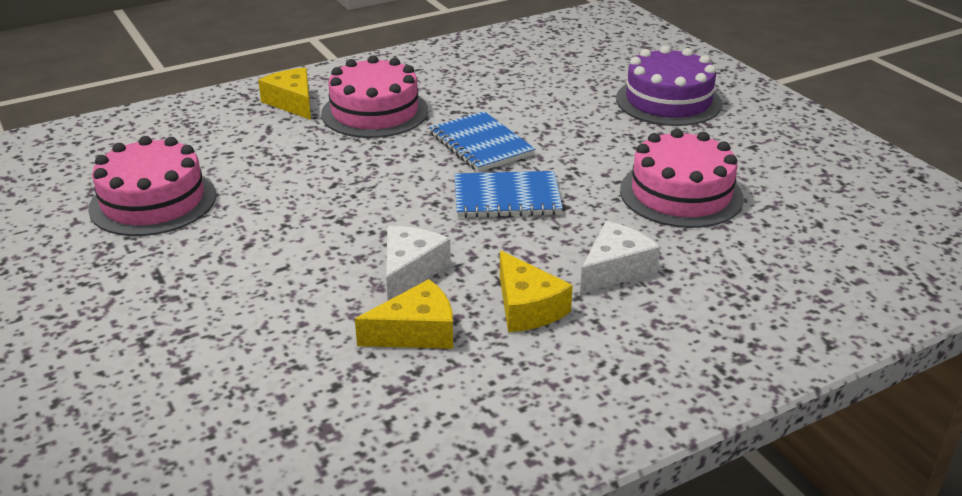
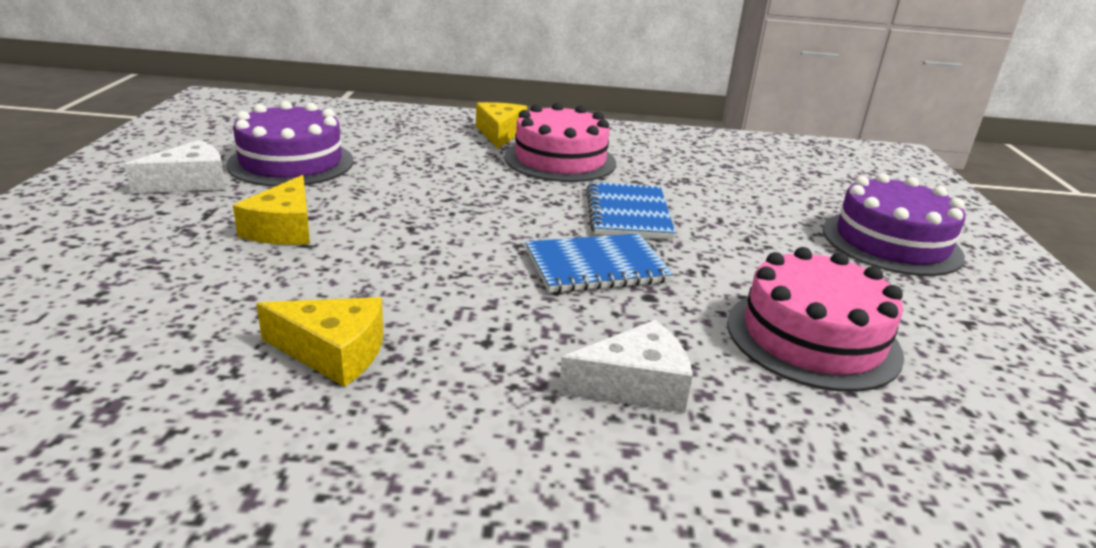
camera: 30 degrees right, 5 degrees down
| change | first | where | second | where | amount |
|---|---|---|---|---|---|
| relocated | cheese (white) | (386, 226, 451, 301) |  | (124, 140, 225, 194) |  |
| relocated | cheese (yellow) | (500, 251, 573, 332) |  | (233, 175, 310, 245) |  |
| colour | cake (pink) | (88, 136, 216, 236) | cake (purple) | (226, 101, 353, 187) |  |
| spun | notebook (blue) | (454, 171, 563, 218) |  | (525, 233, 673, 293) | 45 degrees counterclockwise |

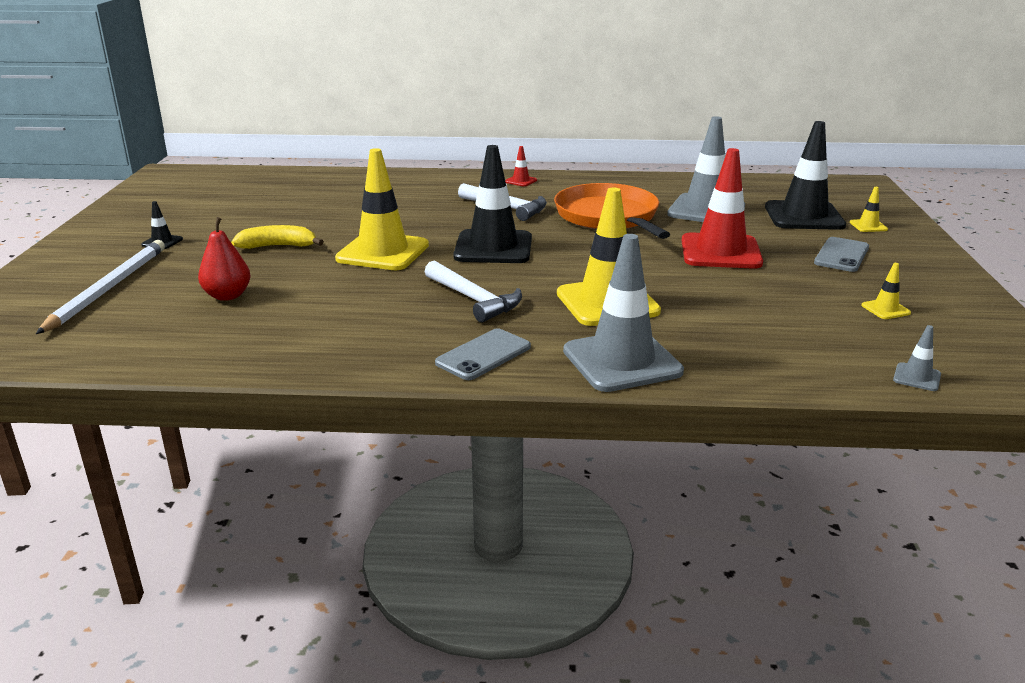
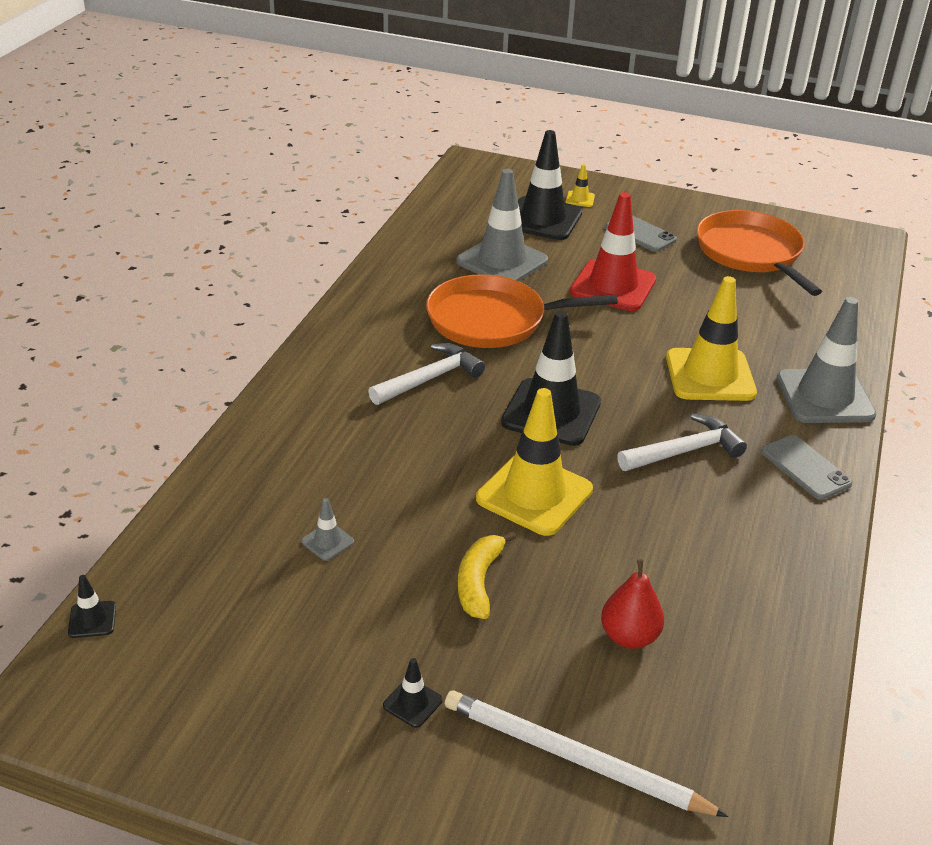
camera: 75 degrees left, 10 degrees up
| change | first | where | second | where | amount |
|---|---|---|---|---|---|
| missing | traffic cone (red) | (505, 146, 537, 187) |  |  |  |
| appeared |  |  | traffic cone (black) | (68, 575, 116, 638) |  |
| relocated | traffic cone (grey) | (893, 325, 941, 391) |  | (301, 498, 354, 561) |  |
| exchanged | traffic cone (yellow) | (861, 263, 911, 319) | pan (orange) | (697, 210, 822, 296) |  |

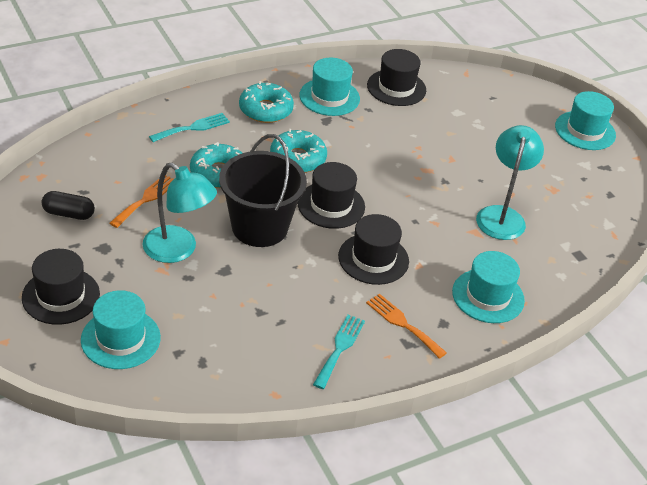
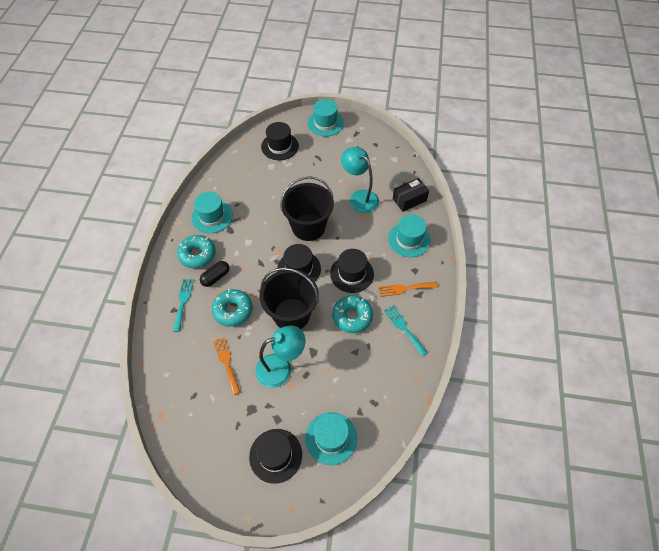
camera: 50 degrees left, 15 degrees up
| change | first | where | second | where | amount |
|---|---|---|---|---|---|
| appeared |  |  | bucket (black) | (280, 176, 334, 241) |  |
| appeared |  |  | box (black) | (393, 178, 429, 212) |  |
| relocated | capsule (black) | (42, 191, 95, 220) |  | (200, 261, 229, 287) |  |
| relocated | donut (turquoise) | (270, 129, 327, 173) |  | (332, 295, 373, 333) |  |
| relocated | hat (black) | (367, 49, 426, 106) |  | (261, 122, 299, 160) |  |

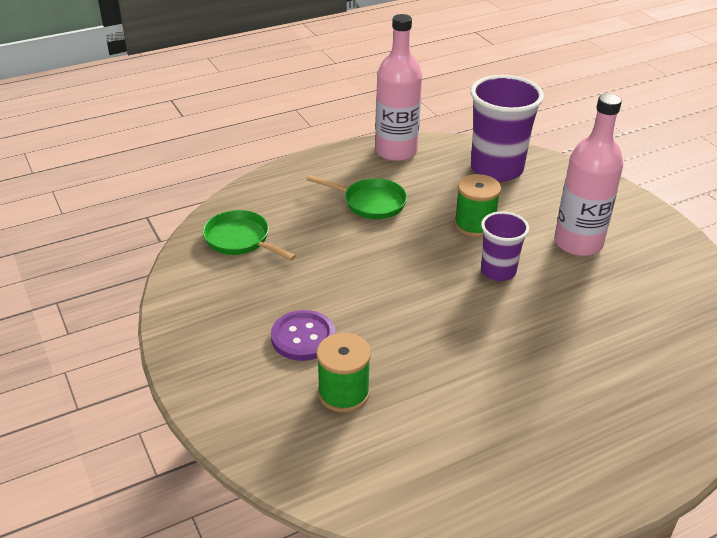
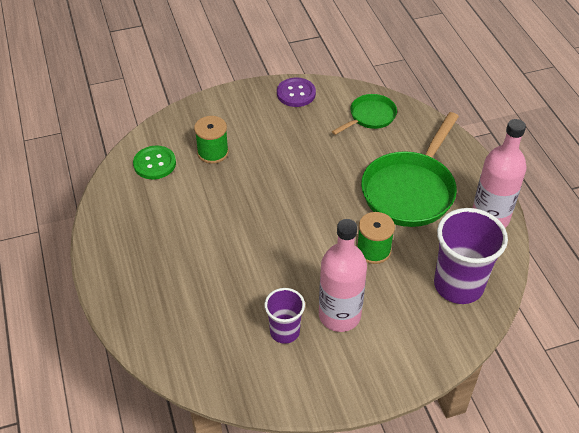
camera: 100 degrees right, 10 degrees up
| change | first | where | second | where | amount |
|---|---|---|---|---|---|
| appeared |  |  | button (green) | (133, 146, 176, 179) |  |
| relocated | button (purple) | (271, 310, 336, 361) |  | (277, 78, 316, 107) |  |
| relocated | cup (purple) | (481, 211, 529, 281) |  | (264, 288, 305, 344) |  |
| size | pan (green) | (307, 175, 407, 219) |  | (361, 112, 459, 227) | x1.85 |

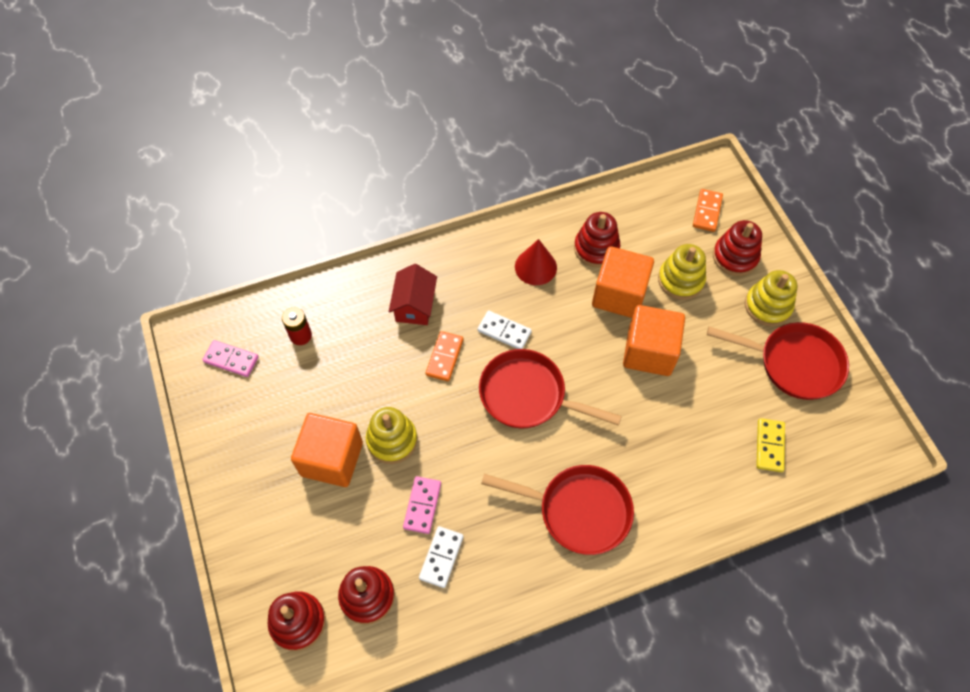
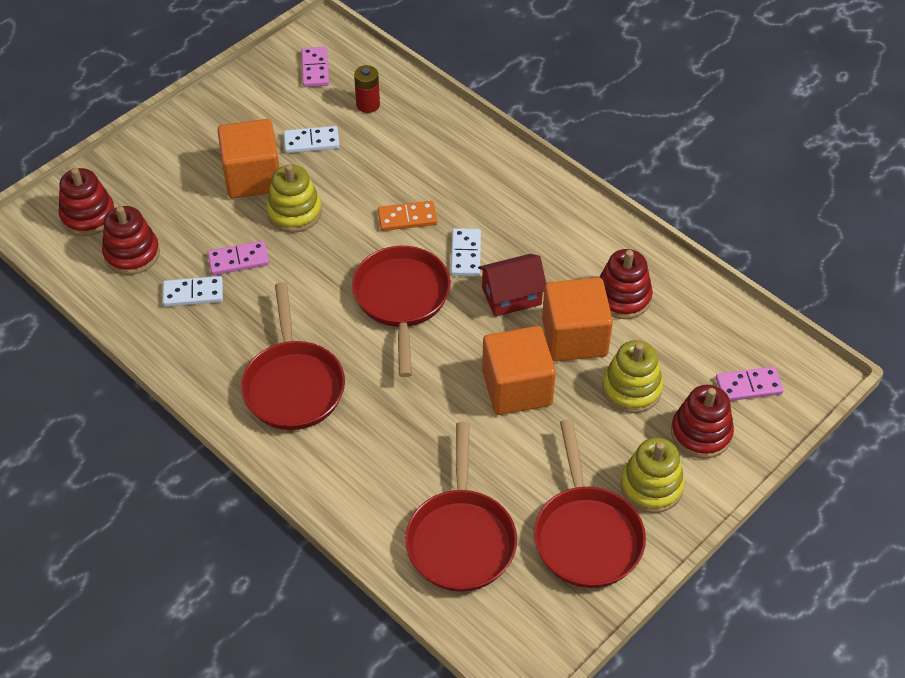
camera: 65 degrees right, 10 degrees down
| change | first | where | second | where | amount |
|---|---|---|---|---|---|
| missing | cone (red) | (515, 239, 557, 285) |  |  |  |
| appeared |  |  | domino (white) | (284, 126, 340, 153) |  |
| relocated | house (red) | (389, 264, 437, 325) |  | (478, 254, 546, 317) |  |
| exchanged | domino (yellow) | (756, 418, 785, 472) | pan (red) | (405, 422, 517, 592) |  |
| colour | domino (orange) | (693, 189, 723, 232) | domino (pink) | (716, 366, 784, 401) |  |

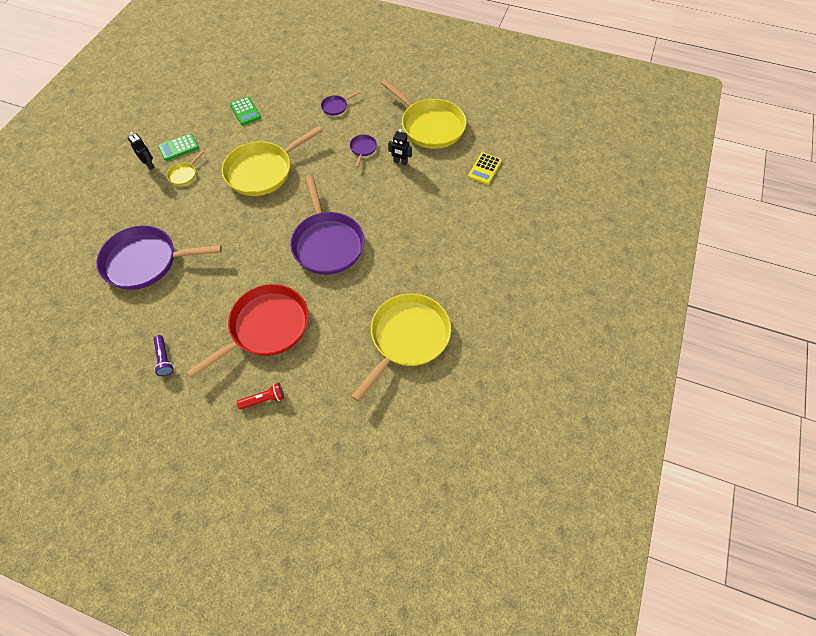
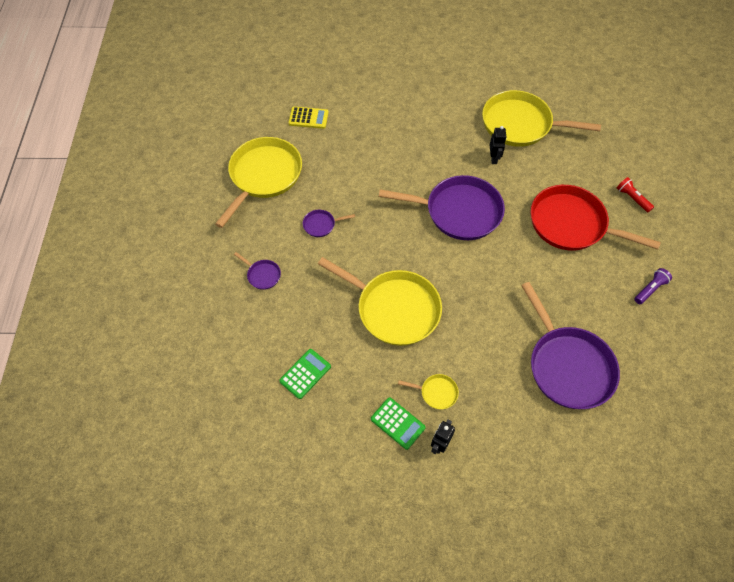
camera: 110 degrees left, 0 degrees up
| change | first | where | second | where | amount |
|---|---|---|---|---|---|
| relocated | robot (black) | (388, 129, 412, 165) |  | (490, 126, 507, 164) |  |
| spun | pan (purple) | (290, 175, 364, 275) |  | (379, 175, 505, 240) | 45 degrees clockwise |

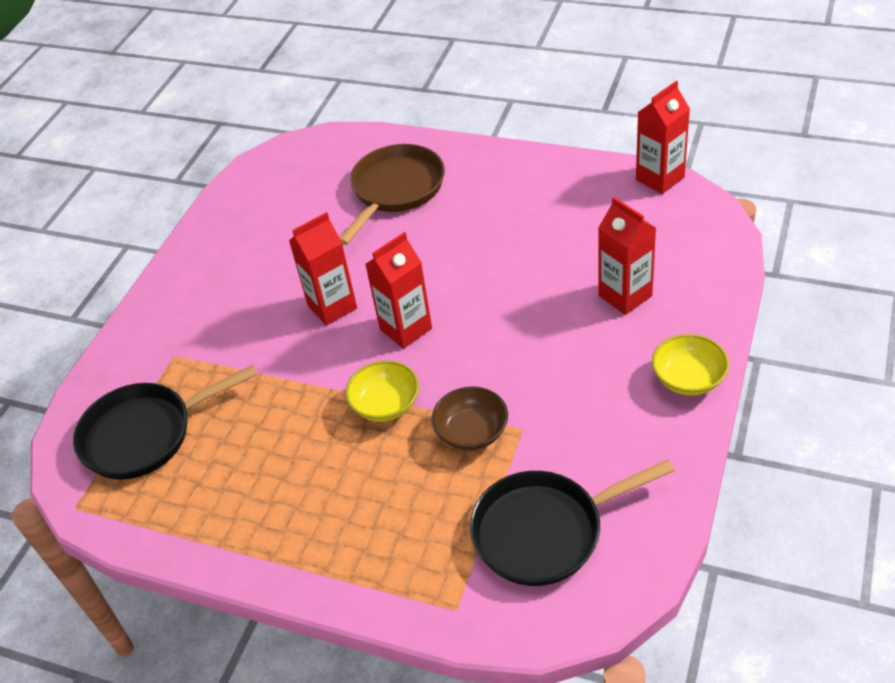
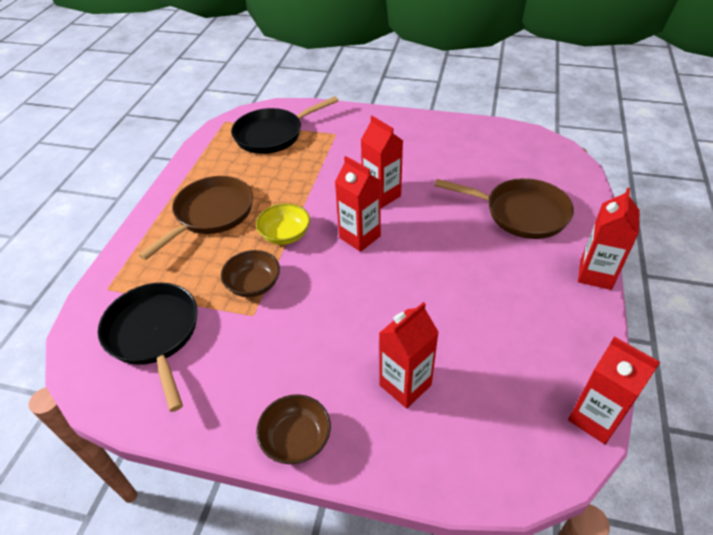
camera: 80 degrees right, 0 degrees up
| change | first | where | second | where | amount |
|---|---|---|---|---|---|
| appeared |  |  | pan (brown) | (138, 176, 253, 260) |  |
| appeared |  |  | carton (red) | (578, 188, 640, 290) |  |
| colour | bowl (yellow) | (652, 334, 729, 396) | bowl (brown) | (256, 394, 331, 464) |  |
| spun | pan (black) | (73, 365, 257, 480) |  | (231, 96, 339, 154) | 90 degrees counterclockwise |

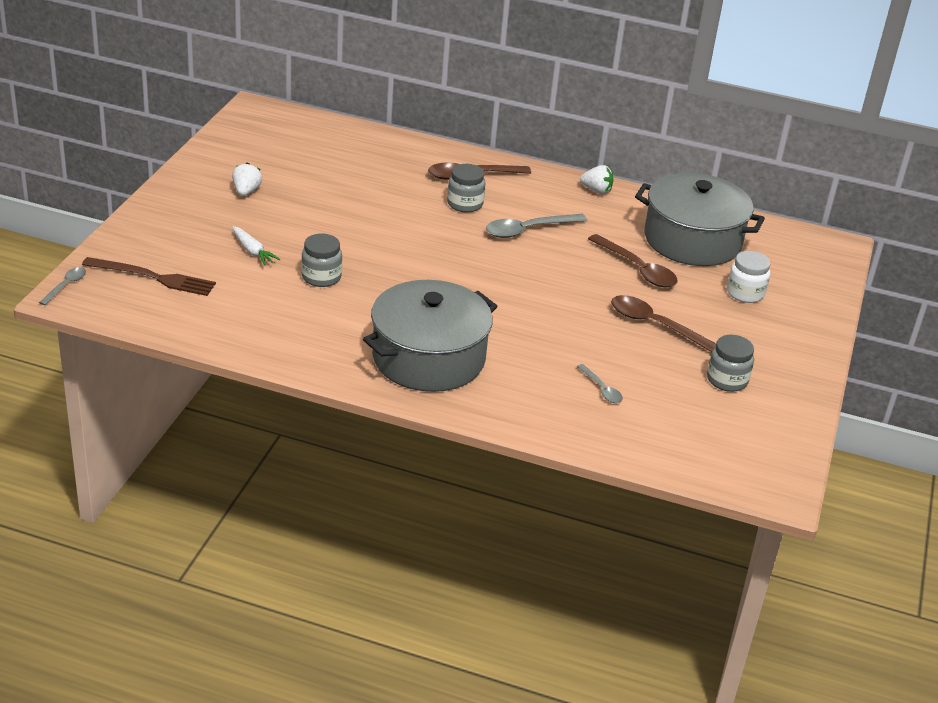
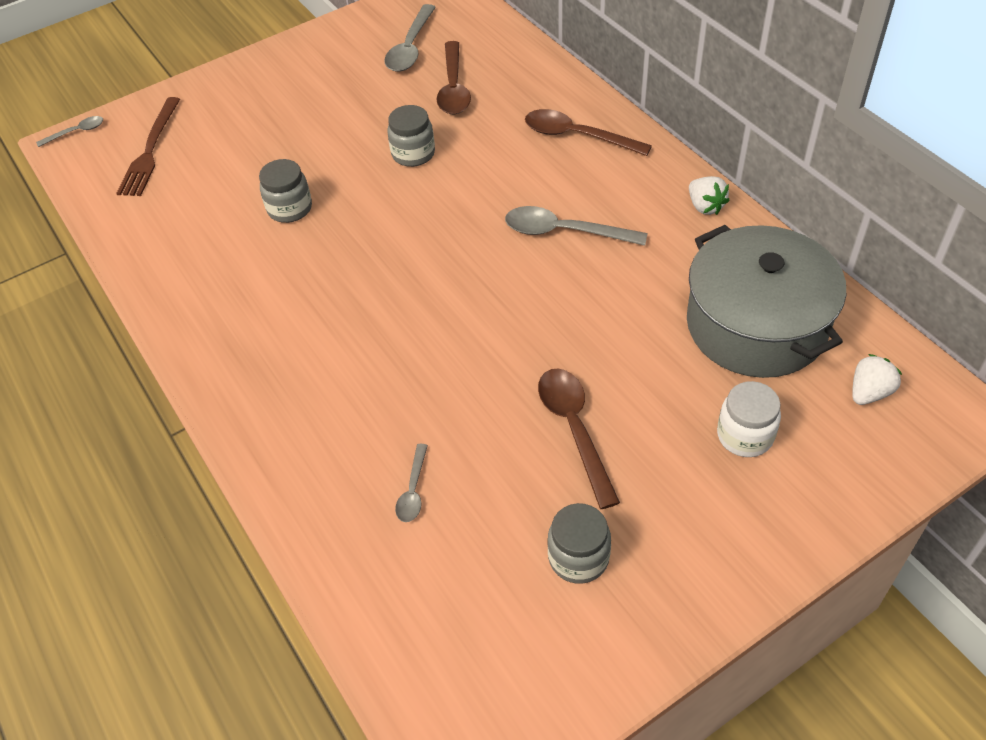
camera: 45 degrees right, 15 degrees up
| change | first | where | second | where | amount |
|---|---|---|---|---|---|
| missing | carrot (white) | (232, 226, 280, 266) |  |  |  |
| missing | pot (grey) | (363, 280, 497, 392) |  |  |  |
| appeared |  |  | spoon (grey) | (384, 4, 436, 72) |  |
| relocated | strawberry (white) | (232, 162, 262, 196) |  | (852, 354, 902, 405) |  |
| relocated | jar (grey) | (447, 164, 485, 213) |  | (387, 105, 435, 167) |  |
| relocated | spoon (brown) | (588, 234, 678, 287) |  | (437, 41, 471, 115) |  |
| spun | fork (brown) | (82, 257, 216, 296) |  | (116, 97, 180, 196) | 45 degrees clockwise |

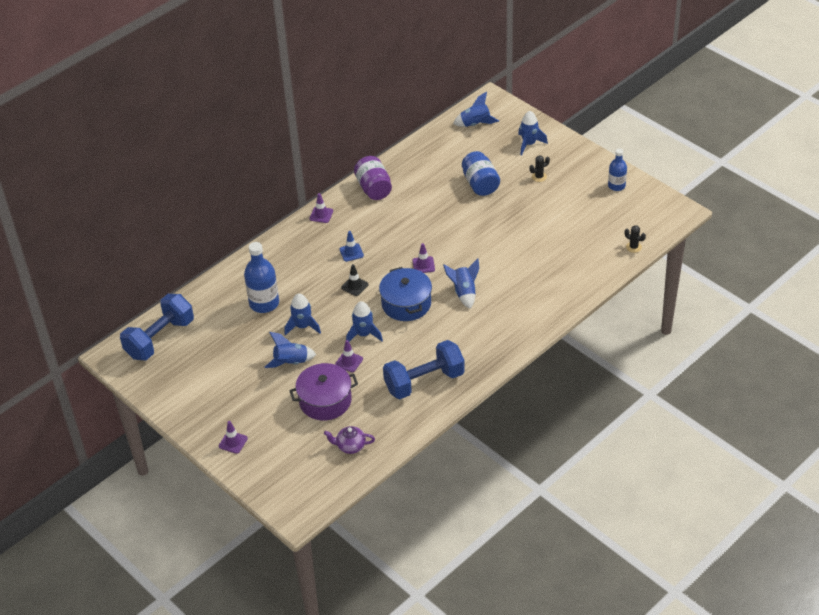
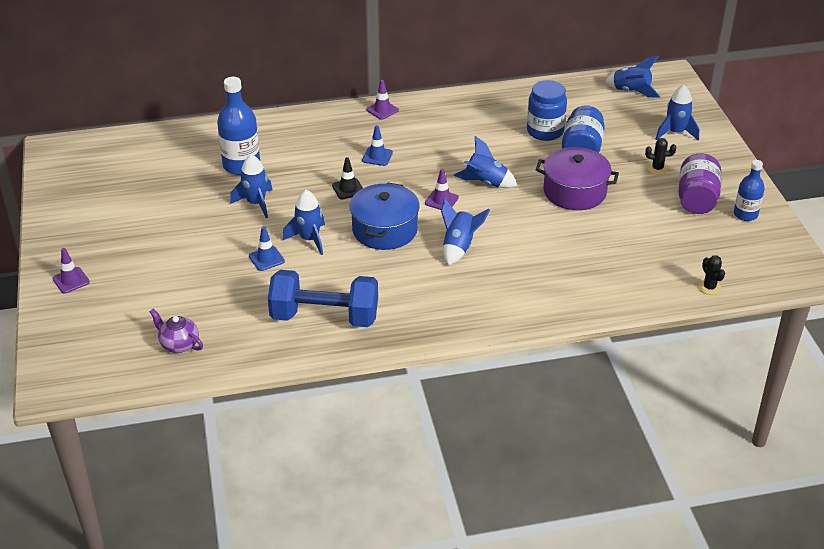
camera: 30 degrees right, 5 degrees down
| change | first | where | second | where | amount |
|---|---|---|---|---|---|
| missing | dumbbell (blue) | (120, 294, 194, 360) |  |  |  |
| appeared |  |  | jar (blue) | (527, 80, 567, 141) |  |
| relocated | rocket (blue) | (265, 332, 316, 368) |  | (453, 136, 517, 188) |  |
| relocated | pot (purple) | (289, 363, 358, 420) |  | (536, 147, 619, 210) |  |
| relocated | jar (purple) | (354, 156, 392, 200) |  | (679, 153, 721, 214) |  |
| colour | traffic cone (purple) | (335, 340, 363, 372) | traffic cone (blue) | (249, 226, 285, 271) |  |

